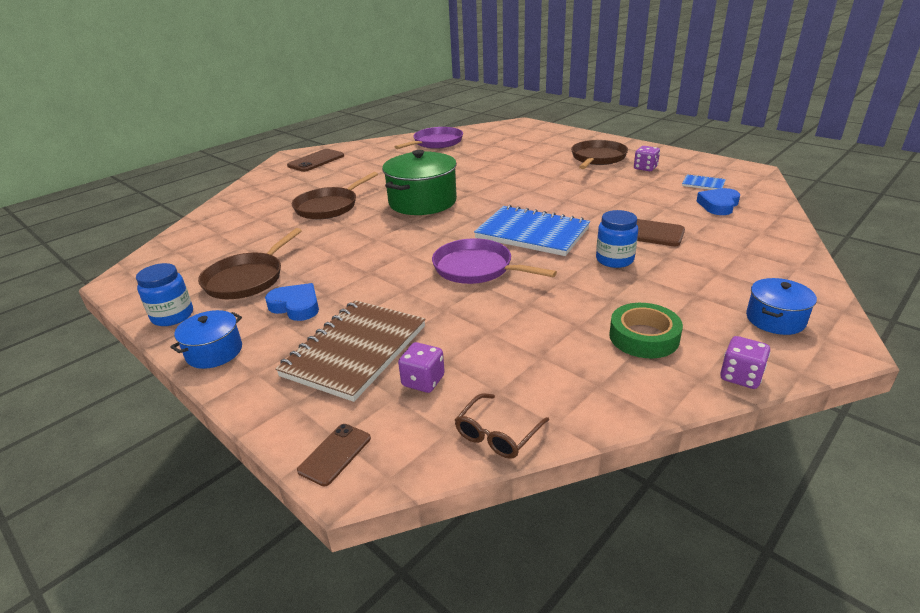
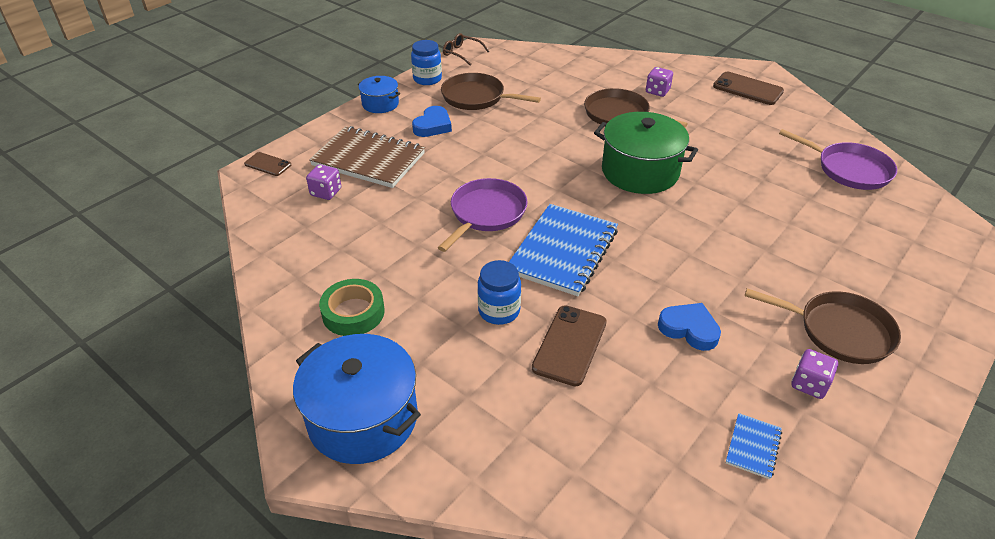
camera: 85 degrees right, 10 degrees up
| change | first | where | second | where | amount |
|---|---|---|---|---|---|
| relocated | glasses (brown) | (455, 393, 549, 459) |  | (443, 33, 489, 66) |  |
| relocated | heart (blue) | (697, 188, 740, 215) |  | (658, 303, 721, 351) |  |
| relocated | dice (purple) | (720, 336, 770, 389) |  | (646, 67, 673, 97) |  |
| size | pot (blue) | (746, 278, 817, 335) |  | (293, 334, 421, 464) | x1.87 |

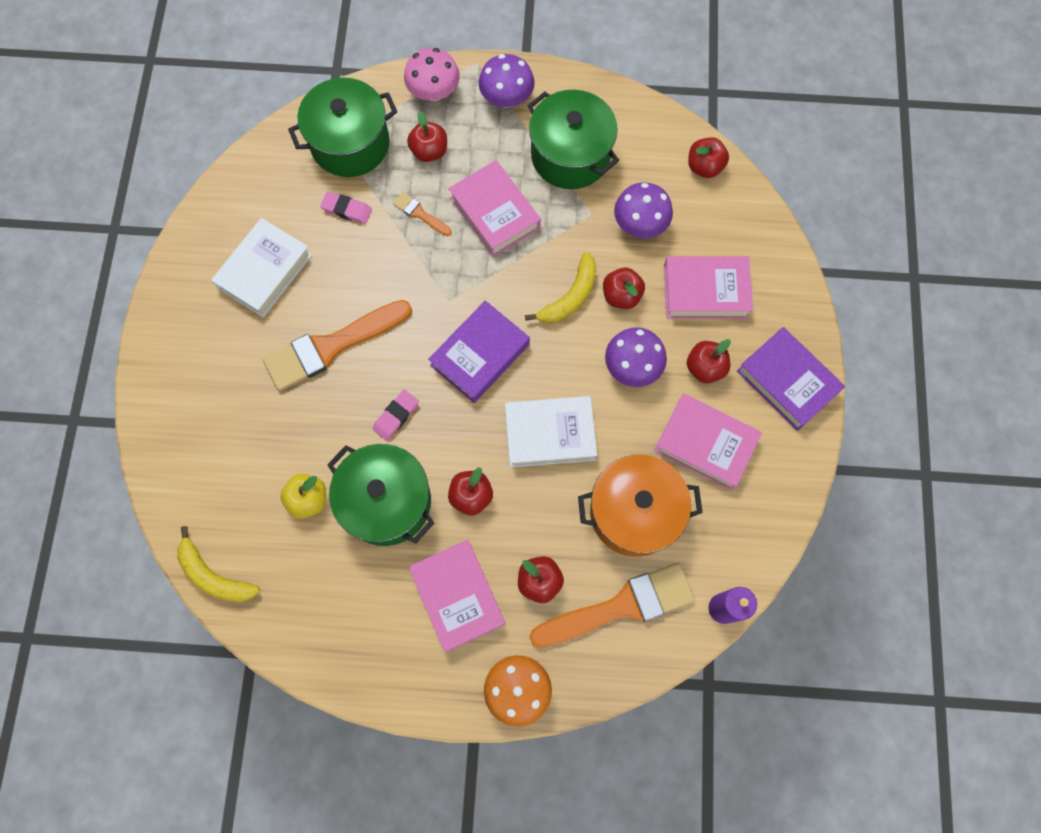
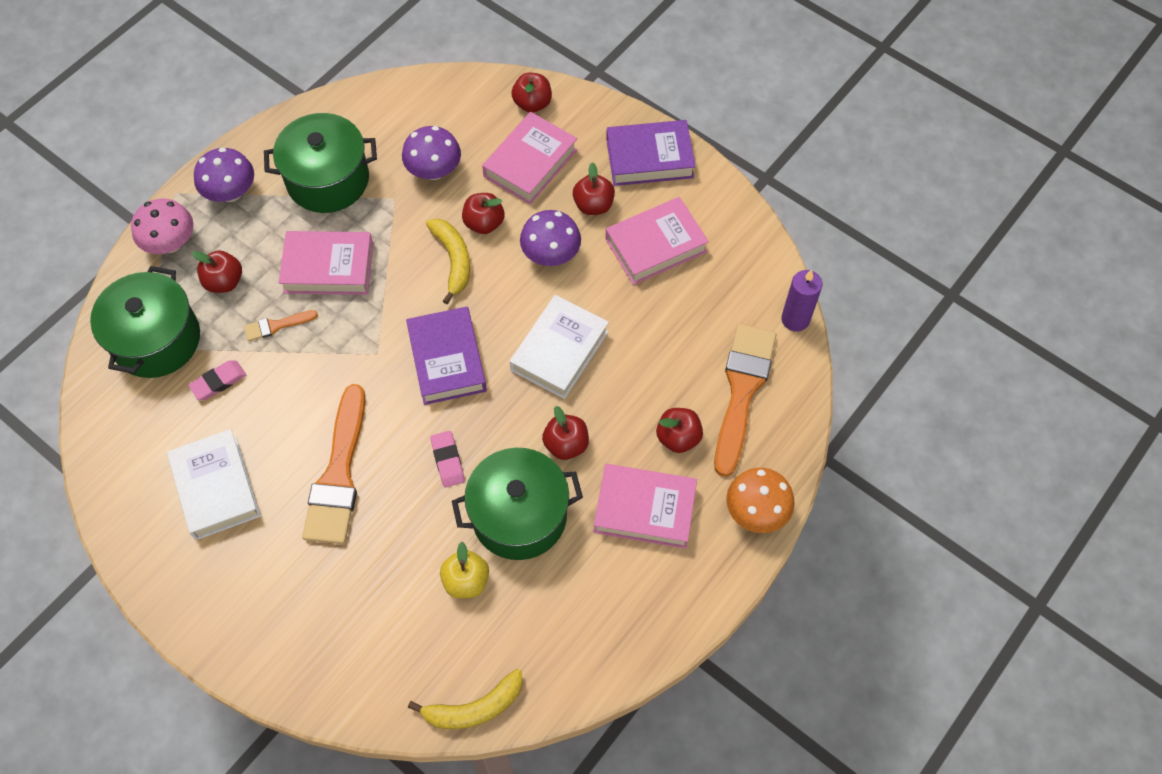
camera: 55 degrees left, 10 degrees down
| change | first | where | second | where | amount |
|---|---|---|---|---|---|
| missing | pot (orange) | (578, 455, 703, 557) |  |  |  |
| relocated | apple (red) | (688, 137, 729, 178) |  | (511, 73, 552, 113) |  |

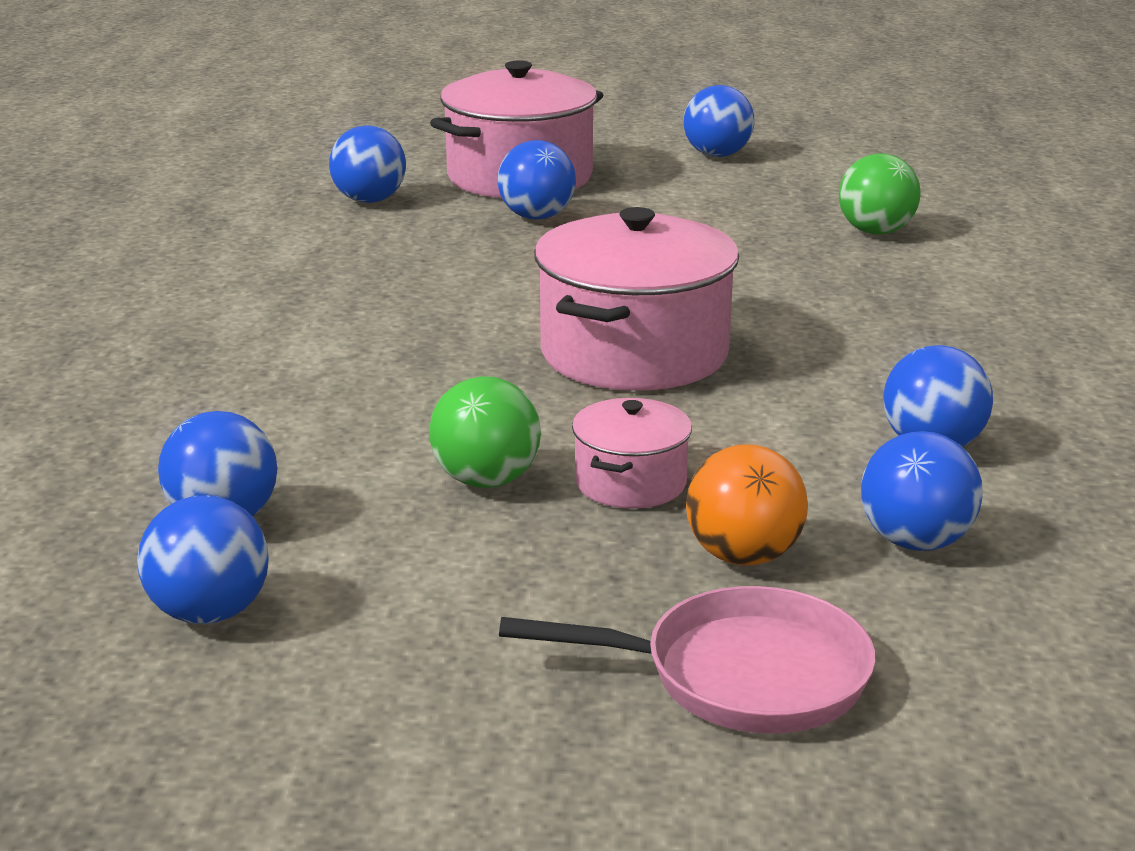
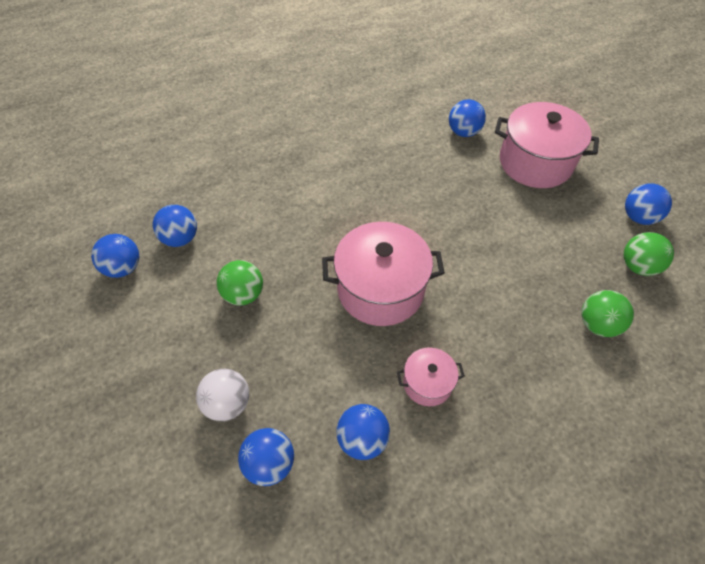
camera: 60 degrees right, 30 degrees up
| change | first | where | second | where | amount |
|---|---|---|---|---|---|
| missing | ball (blue) | (497, 140, 576, 220) |  |  |  |
| missing | pan (pink) | (499, 586, 875, 734) |  |  |  |
| appeared |  |  | ball (green) | (624, 232, 674, 276) |  |
| relocated | pot (pink) | (572, 398, 692, 509) |  | (397, 347, 465, 406) |  |
| colour | ball (orange) | (686, 444, 808, 566) | ball (white) | (196, 369, 249, 421) |  |

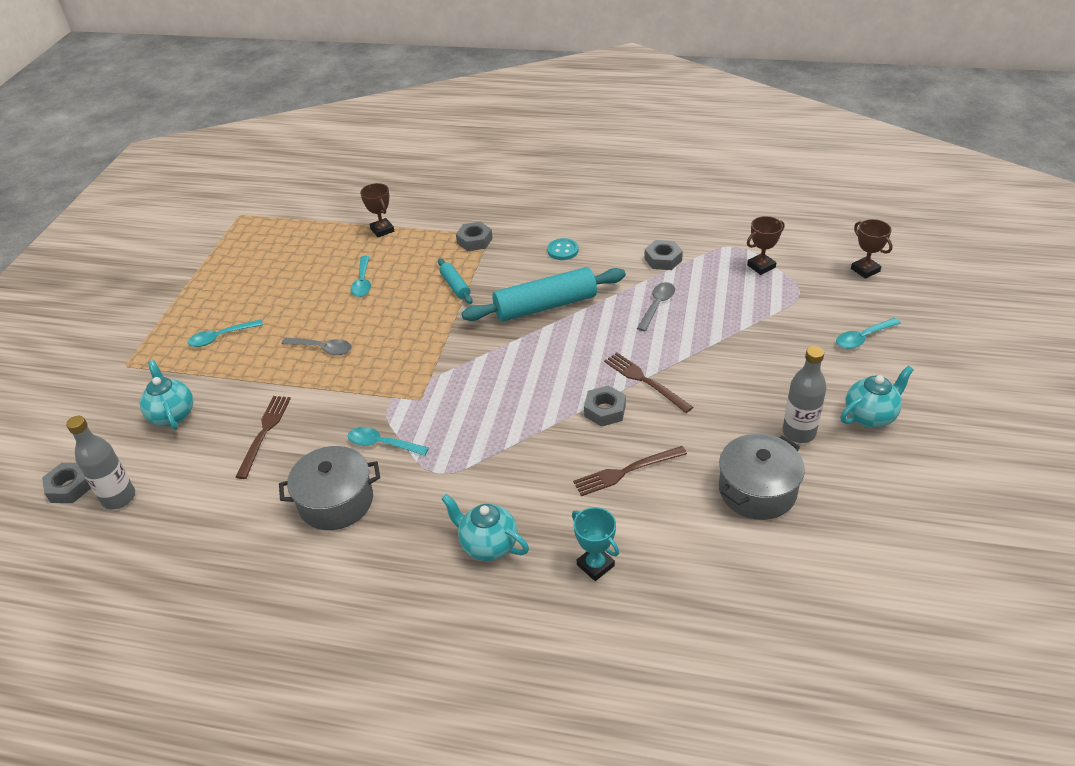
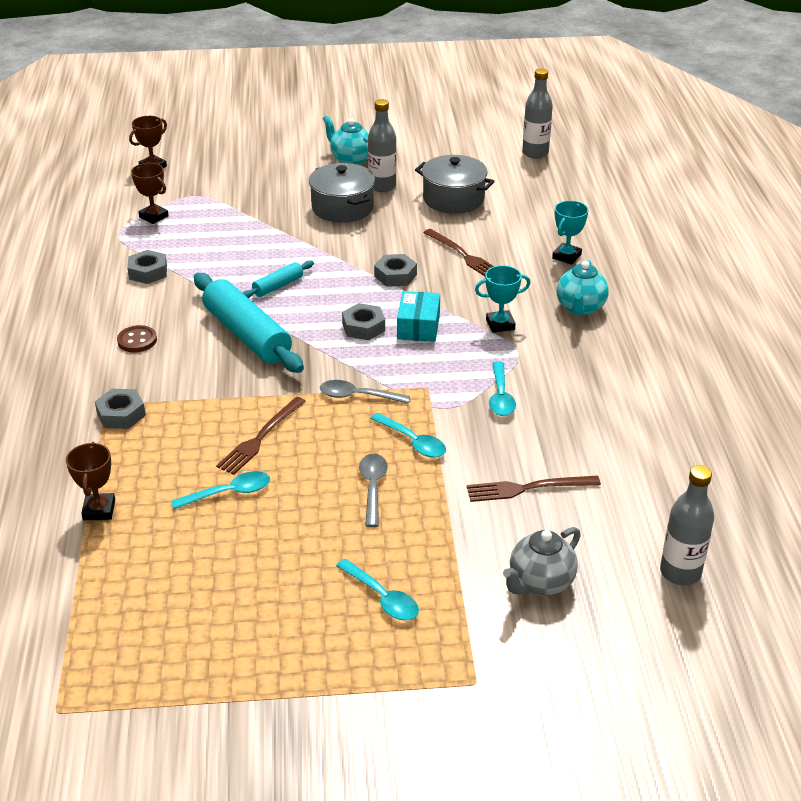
camera: 110 degrees left, 5 degrees down
| change | first | where | second | where | amount |
|---|---|---|---|---|---|
| appeared |  |  | box (turquoise) | (397, 291, 440, 342) |  |
| appeared |  |  | trophy (turquoise) | (475, 265, 531, 333) |  |
| appeared |  |  | bottle (grey) | (522, 68, 553, 159) |  |
| relocated | nut (grey) | (42, 463, 91, 503) |  | (342, 303, 385, 340) |  |
| relocated | pot (grey) | (279, 446, 380, 530) |  | (309, 163, 375, 223) |  |
| relocated | rolling pin (turquoise) | (438, 258, 473, 304) |  | (243, 260, 314, 298) |  |
| relocated | fork (brown) | (604, 353, 693, 413) |  | (216, 397, 306, 475) |  |
| relocated | spoon (grey) | (637, 282, 675, 331) |  | (320, 380, 410, 404) |  |
| relocated | spoon (turquoise) | (836, 318, 901, 349) |  | (370, 413, 446, 458) |  |
| colour | teapot (turquoise) | (140, 360, 193, 430) | teapot (grey) | (503, 527, 581, 596) |  |
| colour | button (turquoise) | (547, 238, 579, 260) | button (brown) | (117, 325, 157, 352) |  |
| spun | trophy (brown) | (360, 183, 394, 237) |  | (66, 442, 115, 520) | 45 degrees counterclockwise |

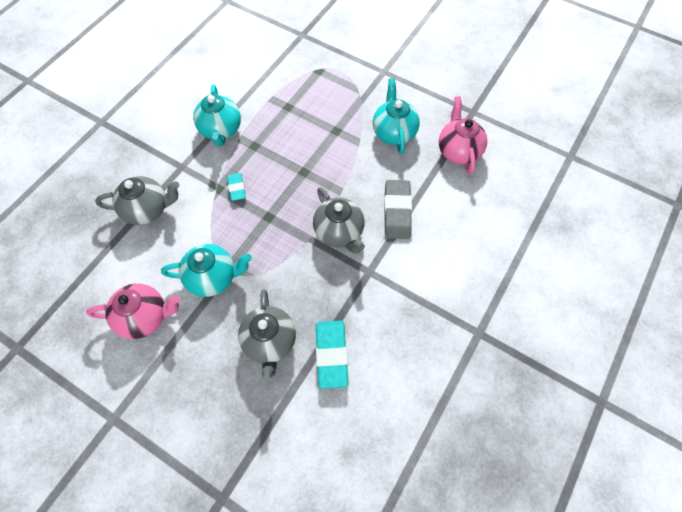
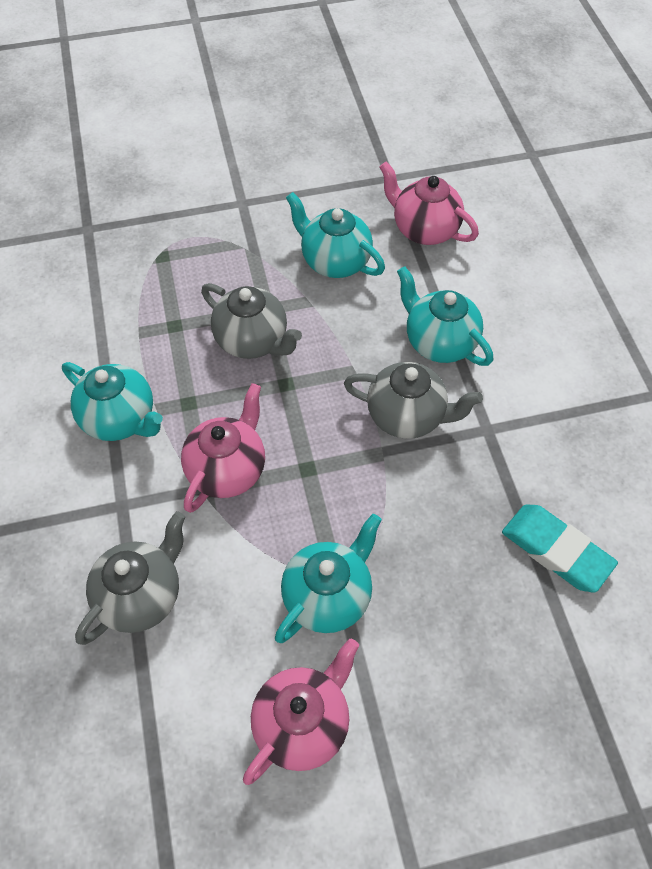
camera: 45 degrees left, 5 degrees down
| change | first | where | second | where | amount |
|---|---|---|---|---|---|
| relocated | teapot (grey) | (238, 289, 296, 381) |  | (201, 283, 302, 359) |  |
| exchanged | eraser (turquoise) | (227, 173, 246, 201) | teapot (pink) | (181, 383, 265, 513) |  |
| exchanged | eraser (grey) | (384, 180, 412, 239) | teapot (turquoise) | (397, 266, 493, 366) |  |

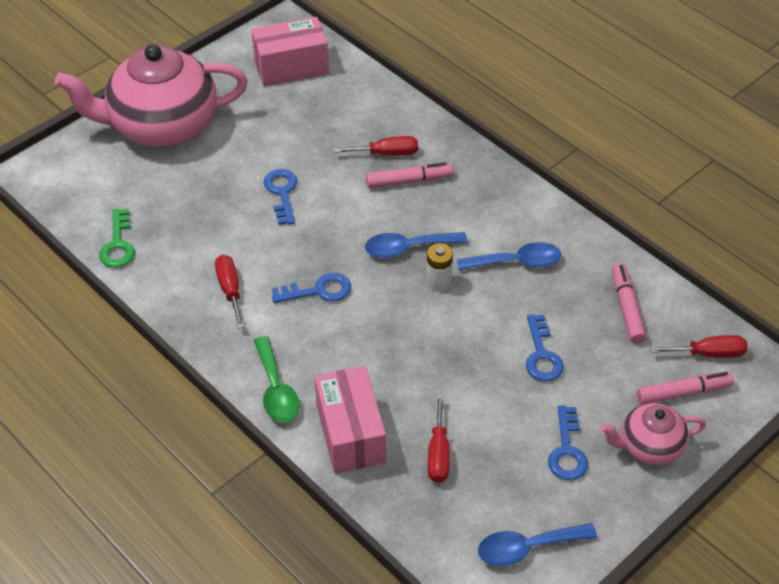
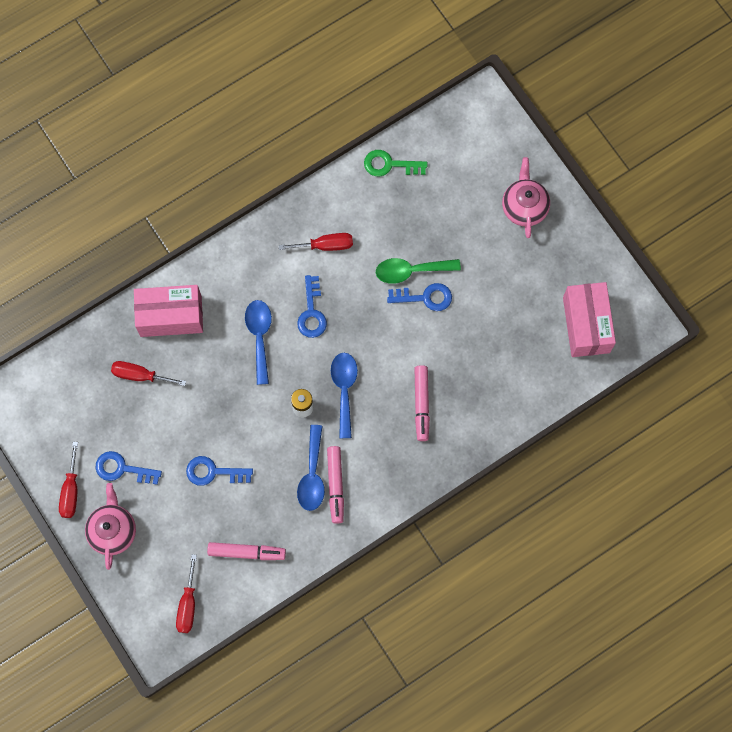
camera: 100 degrees right, 25 degrees up
| change | first | where | second | where | amount |
|---|---|---|---|---|---|
| relocated | spoon (green) | (254, 336, 300, 423) |  | (376, 258, 461, 284) |  |
| relocated | screwdriver (red) | (333, 136, 418, 156) |  | (59, 442, 78, 518) |  |
| relocated | spoon (blue) | (478, 523, 597, 566) |  | (245, 300, 272, 385) |  |
| relocated | marker (pink) | (637, 371, 734, 405) |  | (327, 446, 344, 524) |  |
| size | teapot (pink) | (55, 44, 248, 147) |  | (502, 157, 550, 238) | x0.49 |

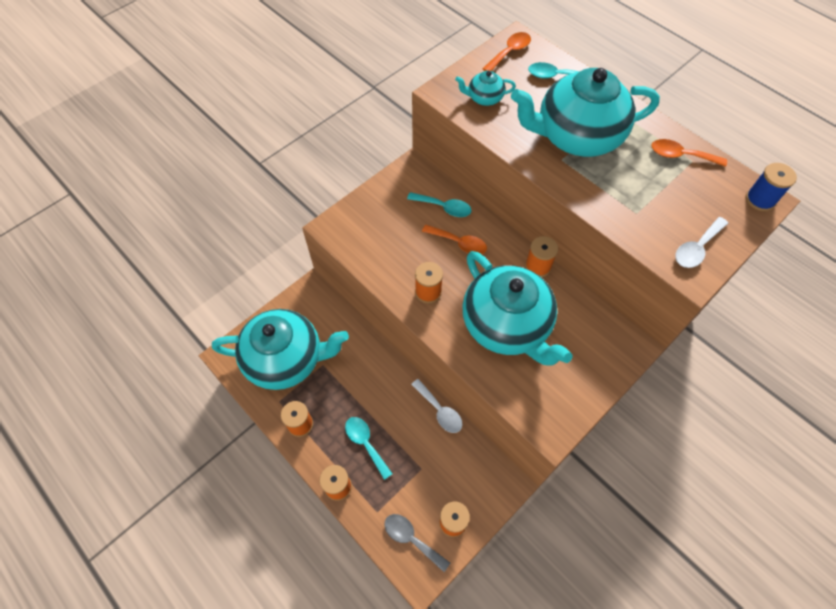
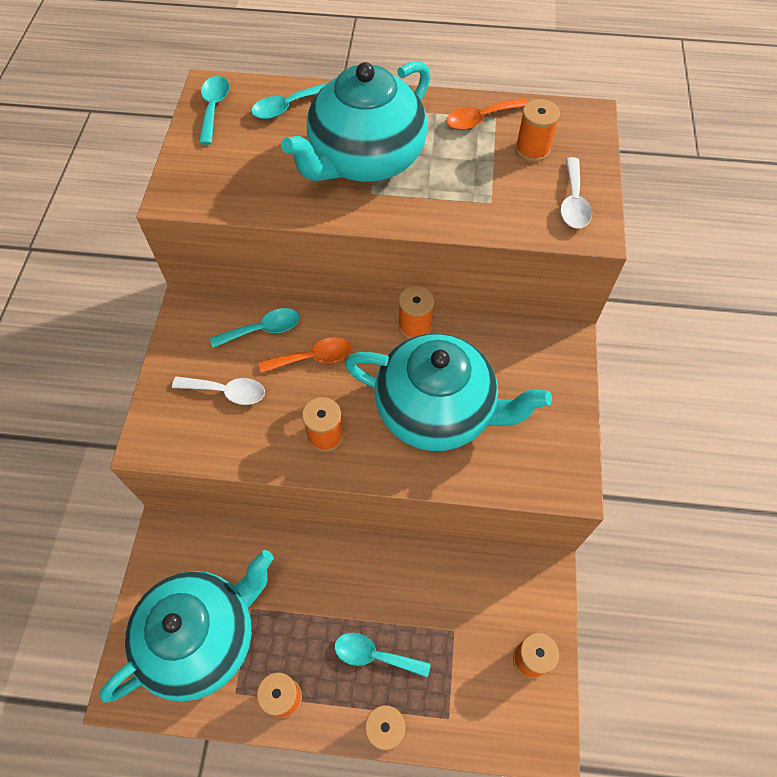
camera: 40 degrees left, 0 degrees up
| change | first | where | second | where | amount |
|---|---|---|---|---|---|
| missing | spoon (grey) | (385, 514, 450, 572) |  |  |  |
| missing | teapot (turquoise) | (455, 71, 516, 106) |  |  |  |
| missing | spool (blue) | (746, 163, 797, 211) |  |  |  |
| appeared |  |  | spool (orange) | (515, 99, 560, 162) |  |
| relocated | spoon (white) | (411, 379, 462, 433) |  | (172, 377, 265, 405) |  |
| colour | spoon (orange) | (482, 32, 531, 71) | spoon (turquoise) | (199, 76, 229, 145) |  |

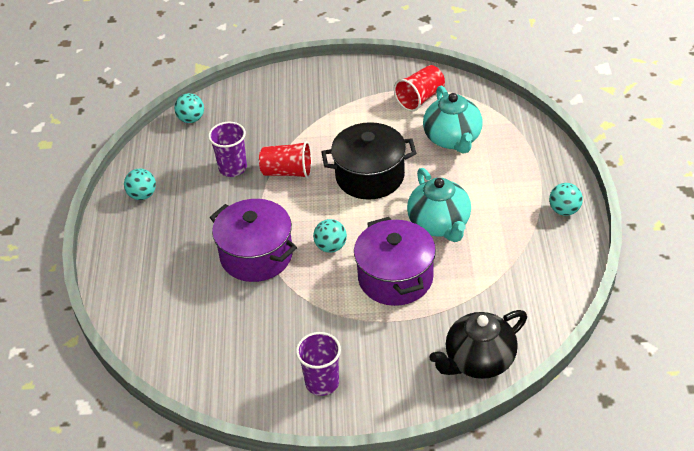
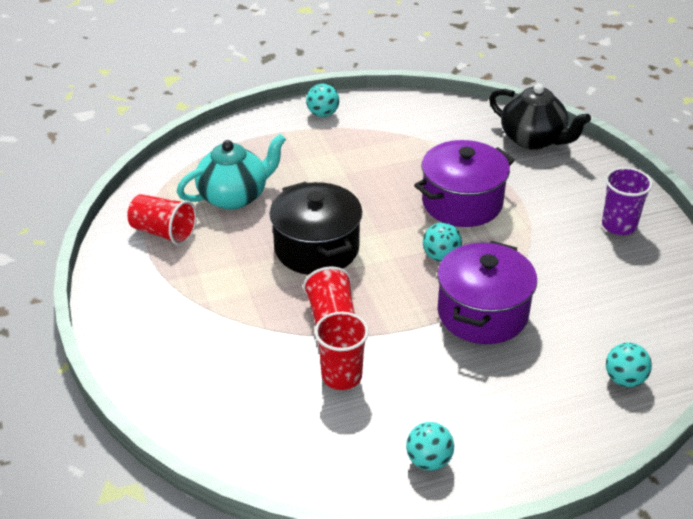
camera: 110 degrees left, 5 degrees down
| change | first | where | second | where | amount |
|---|---|---|---|---|---|
| missing | teapot (turquoise) | (407, 168, 471, 242) |  |  |  |
| relocated | ball (turquoise) | (174, 93, 204, 123) |  | (606, 342, 652, 387) |  |
| colour | cup (purple) | (208, 122, 247, 177) | cup (red) | (315, 312, 369, 390) |  |

